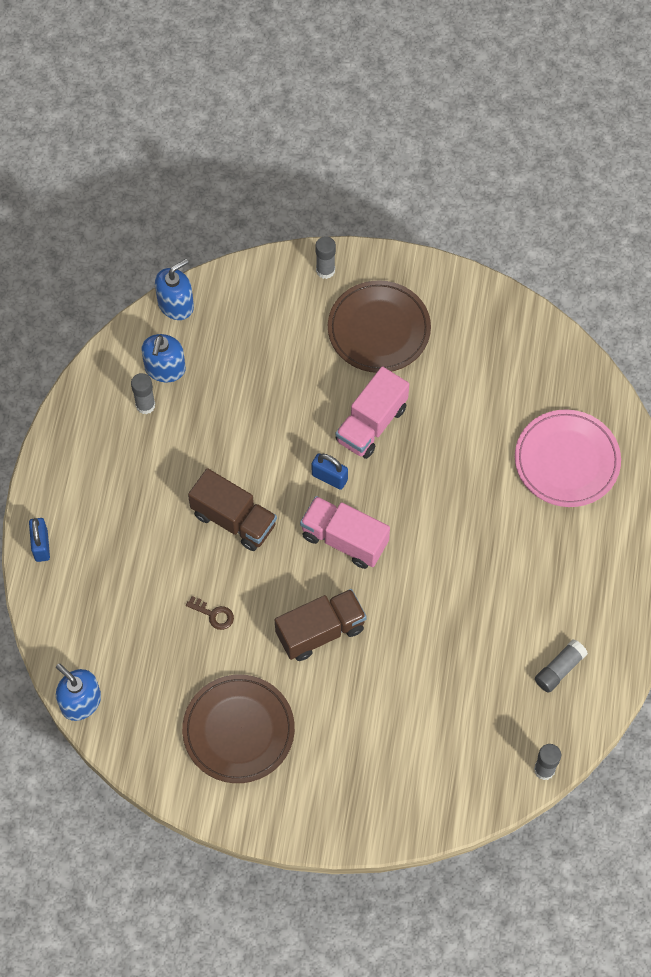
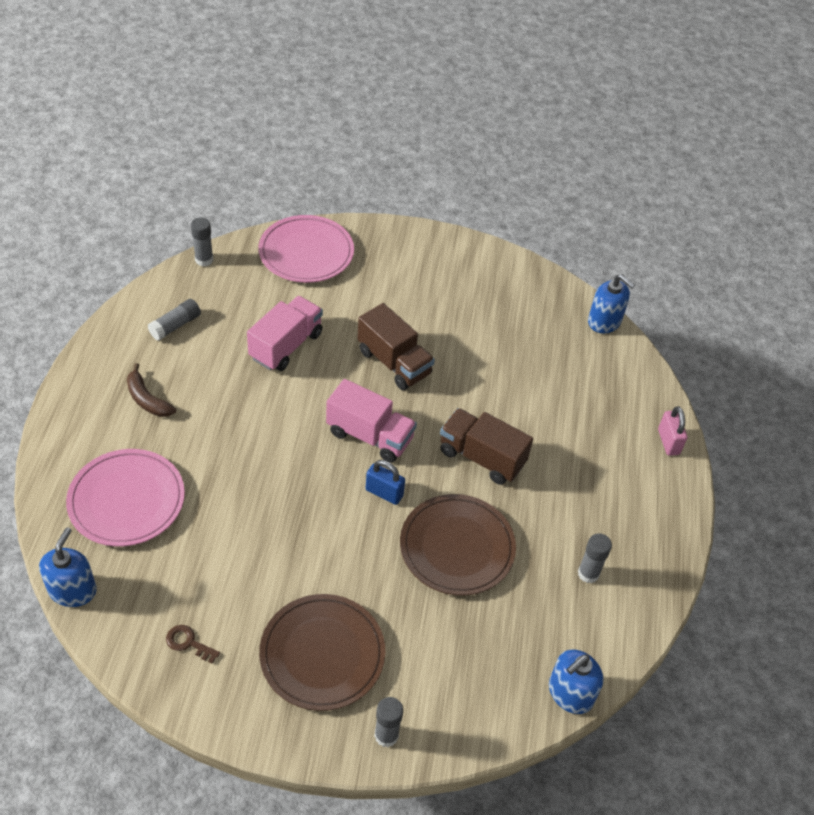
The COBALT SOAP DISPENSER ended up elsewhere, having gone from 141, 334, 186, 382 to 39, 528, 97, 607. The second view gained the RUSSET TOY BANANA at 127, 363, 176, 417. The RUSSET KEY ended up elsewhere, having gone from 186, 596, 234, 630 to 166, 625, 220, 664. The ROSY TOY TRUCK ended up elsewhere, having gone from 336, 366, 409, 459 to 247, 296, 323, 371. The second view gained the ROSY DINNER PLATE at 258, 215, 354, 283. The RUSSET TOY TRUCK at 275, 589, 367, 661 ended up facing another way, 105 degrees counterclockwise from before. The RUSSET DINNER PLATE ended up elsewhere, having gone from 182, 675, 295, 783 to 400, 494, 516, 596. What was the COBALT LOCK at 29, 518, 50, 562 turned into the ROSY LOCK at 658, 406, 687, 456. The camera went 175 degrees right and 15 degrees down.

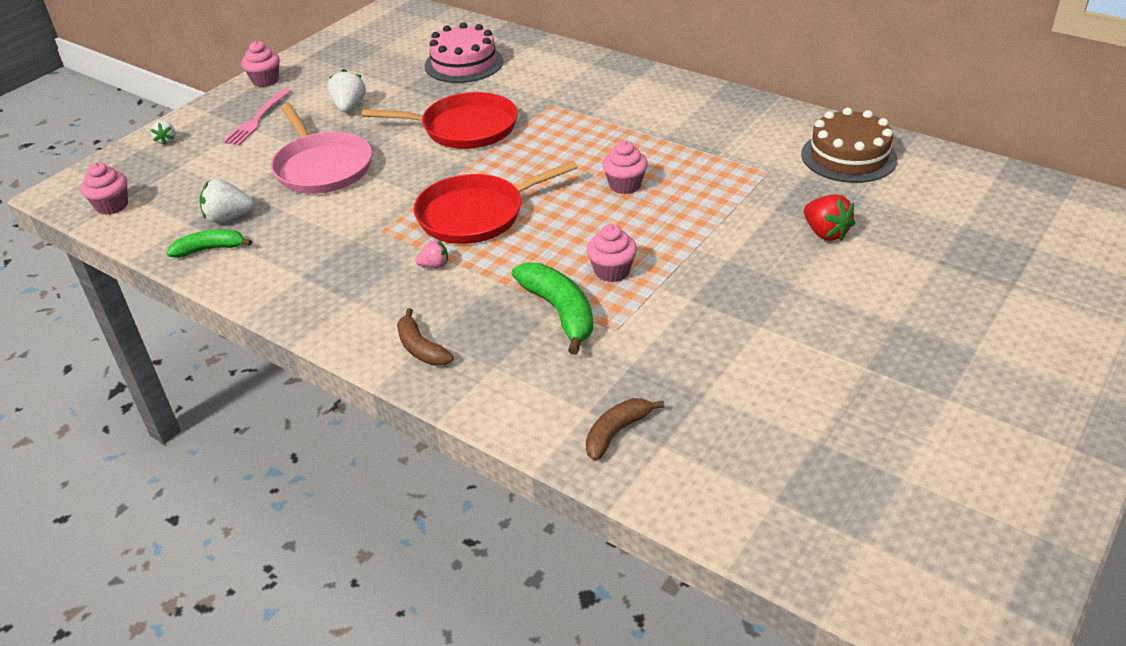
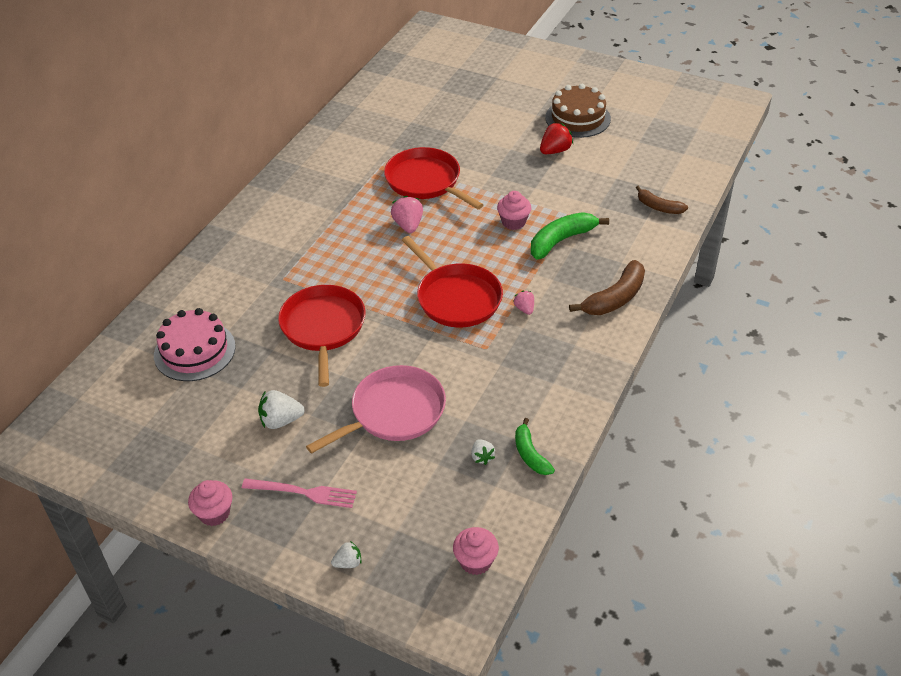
The second view gained the SCARLET FRYING PAN at 384, 147, 483, 209. Where the ROSY MUFFIN stood at 602, 141, 648, 194, the ROSY TOY STRAWBERRY came to stand at 391, 196, 423, 233. The size of the PURE WHITE TOY STRAWBERRY at 199, 179, 254, 223 changed by a factor of 0.60. The SCARLET TOY STRAWBERRY ended up elsewhere, having gone from 804, 194, 855, 241 to 540, 123, 573, 154. The RUSSET GATEAU ended up elsewhere, having gone from 801, 108, 898, 183 to 545, 84, 611, 138. The size of the RUSSET TOY BANANA at 397, 308, 454, 366 changed by a factor of 1.57. The camera went 100 degrees left and 5 degrees up.

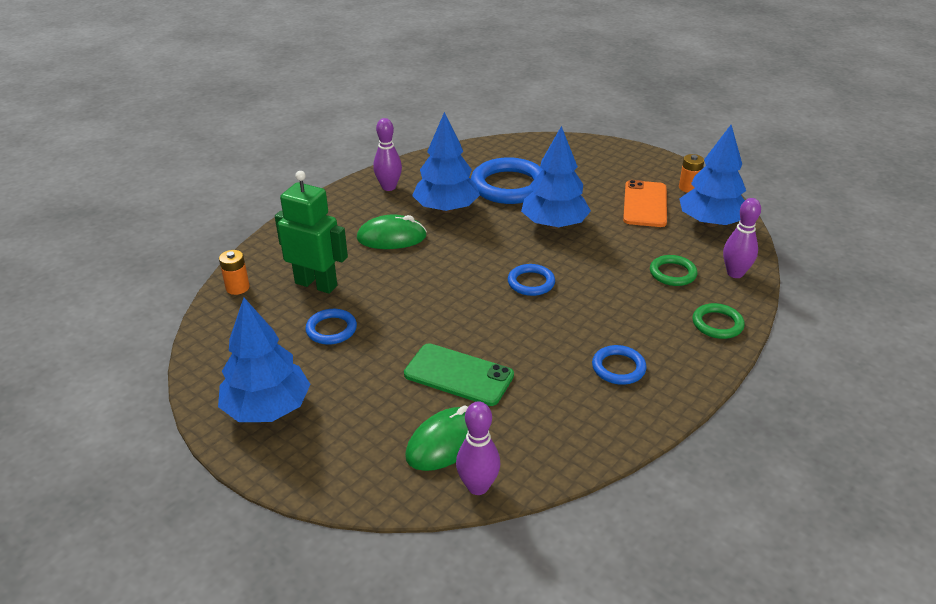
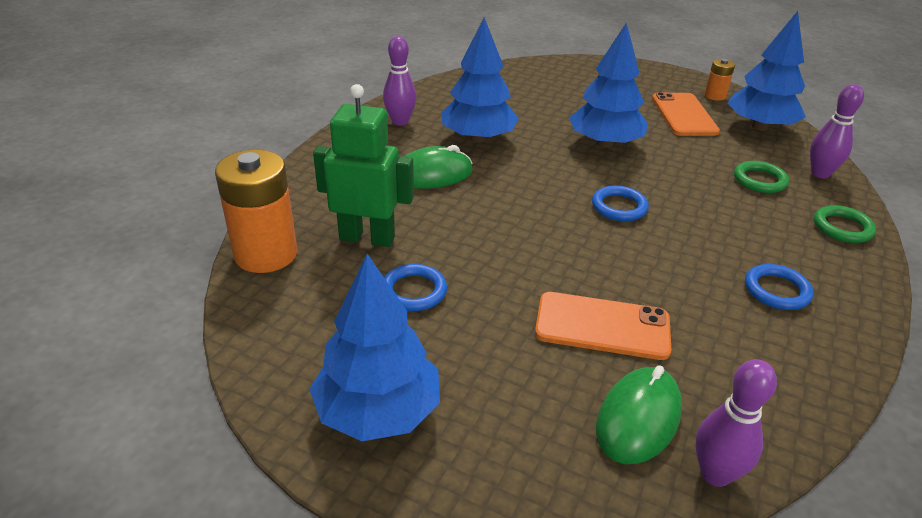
The size of the ORANGE-COLOURED POWER CELL at 219, 250, 250, 295 changed by a factor of 2.02. What was the LEAF-GREEN PHONE at 404, 343, 514, 406 turned into the ORANGE-COLOURED PHONE at 535, 292, 671, 360. The second view lost the COBALT RING at 471, 157, 543, 204. The camera went 15 degrees left and 0 degrees up.

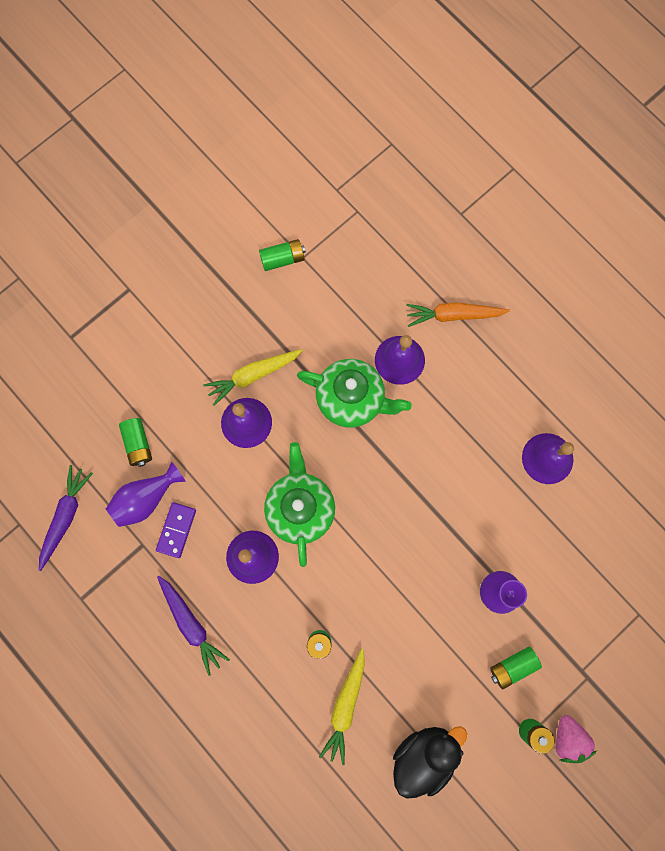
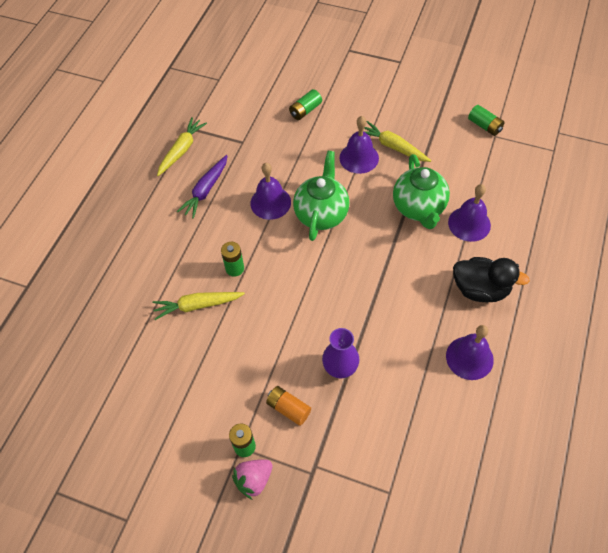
The second view gained the YELLOW CARROT at 157, 117, 207, 176. What was the LEAF-GREEN POWER CELL at 490, 646, 542, 690 turned into the ORANGE-COLOURED POWER CELL at 266, 386, 311, 426. The LEAF-GREEN TEA POT at 264, 442, 335, 567 ended up facing another way, 45 degrees counterclockwise from before. The JET-BLACK TOY DUCK ended up elsewhere, having gone from 393, 726, 467, 799 to 453, 257, 530, 302. The second view lost the PURPLE CARROT at 39, 465, 93, 571. The second view lost the PURPLE TALL VASE at 106, 462, 186, 527. The second view lost the PURPLE DOMINO at 156, 502, 196, 558. The second view lost the ORANGE-COLOURED CARROT at 406, 303, 510, 327. The camera went 65 degrees right and 20 degrees down.

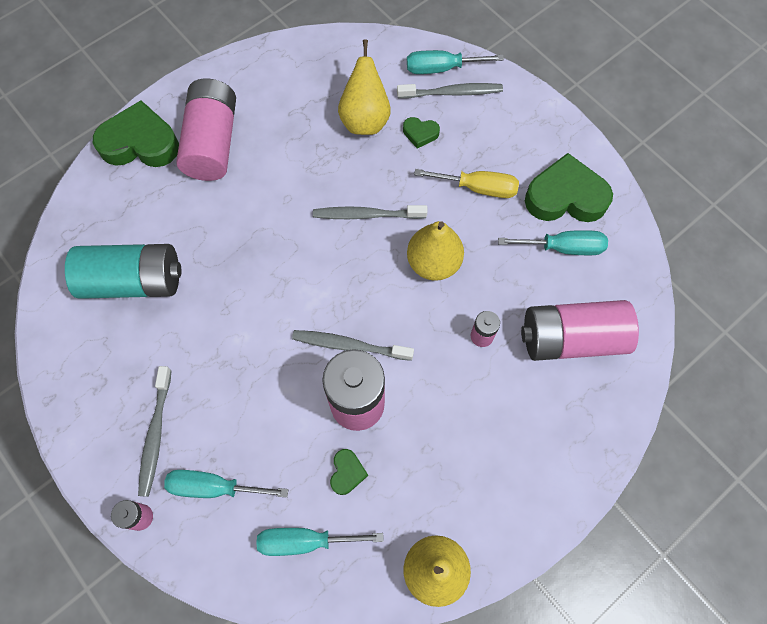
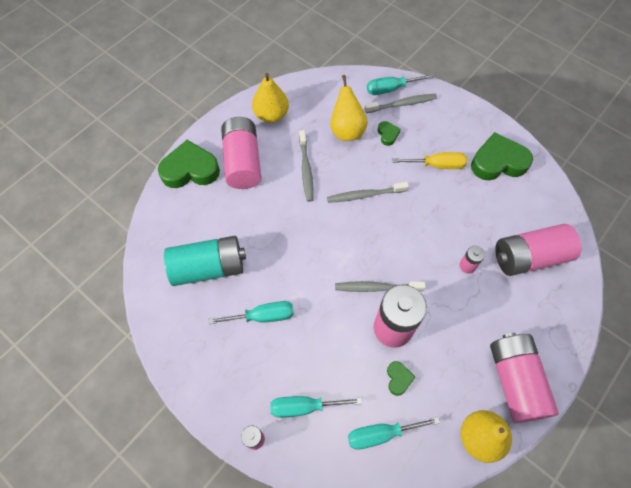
The TEAL SCREWDRIVER ended up elsewhere, having gone from 498, 230, 608, 255 to 208, 301, 294, 324. The YELLOW TOY PEAR ended up elsewhere, having gone from 407, 221, 464, 281 to 252, 73, 289, 123. The ASH-GREY TOOTHBRUSH ended up elsewhere, having gone from 138, 366, 172, 497 to 299, 130, 314, 202. The LEAF-GREEN HEART at 403, 117, 440, 148 ended up facing another way, 105 degrees counterclockwise from before. The second view gained the ROSY POWER CELL at 490, 333, 559, 423. The camera went 10 degrees left and 5 degrees down.

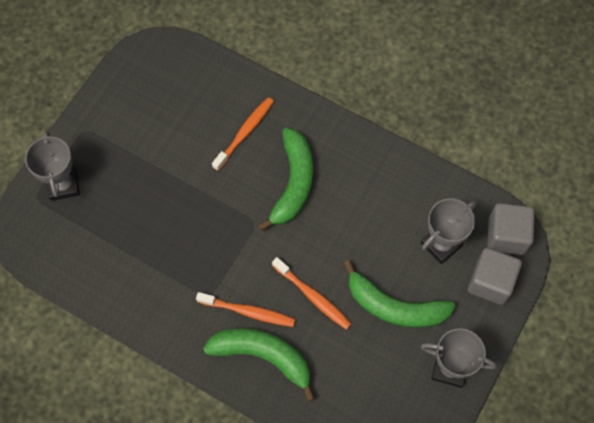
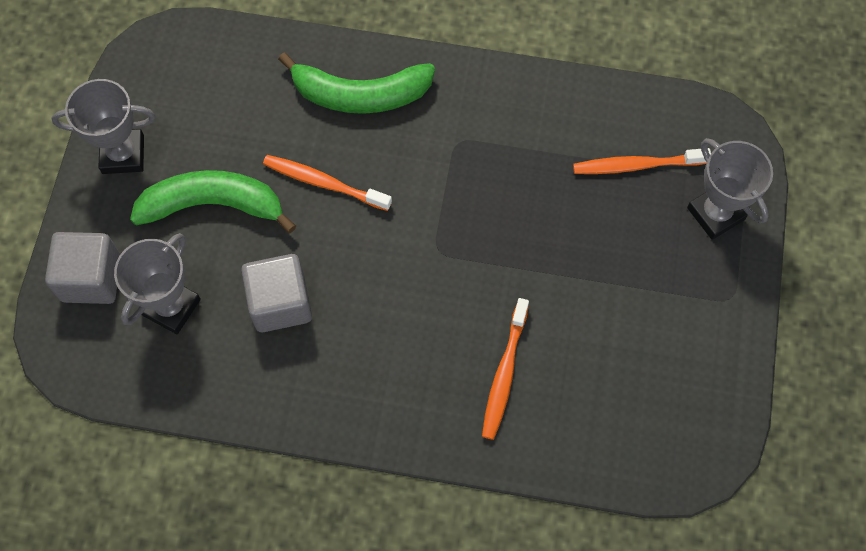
The ASH-GREY CUBE ended up elsewhere, having gone from 487, 203, 535, 255 to 241, 254, 312, 332. The ORANGE-COLOURED TOOTHBRUSH ended up elsewhere, having gone from 196, 292, 295, 327 to 573, 148, 711, 174. The second view lost the LEAF-GREEN TOY BANANA at 257, 128, 313, 232. The camera went 160 degrees right and 0 degrees up.

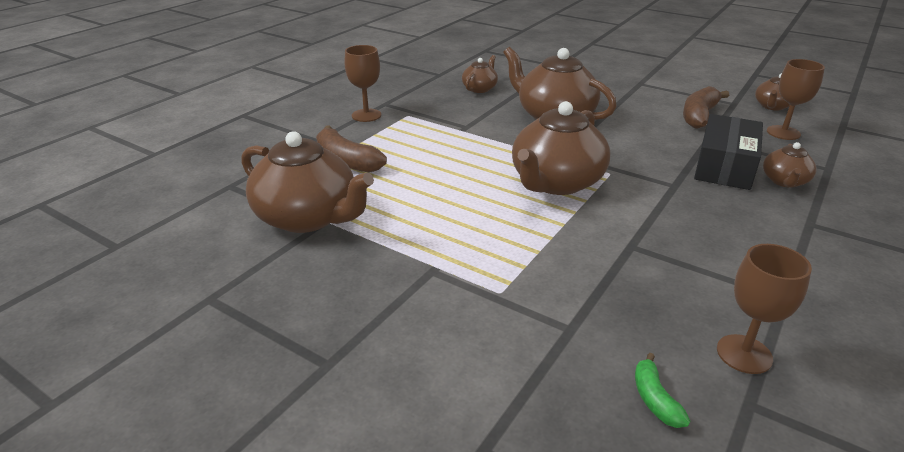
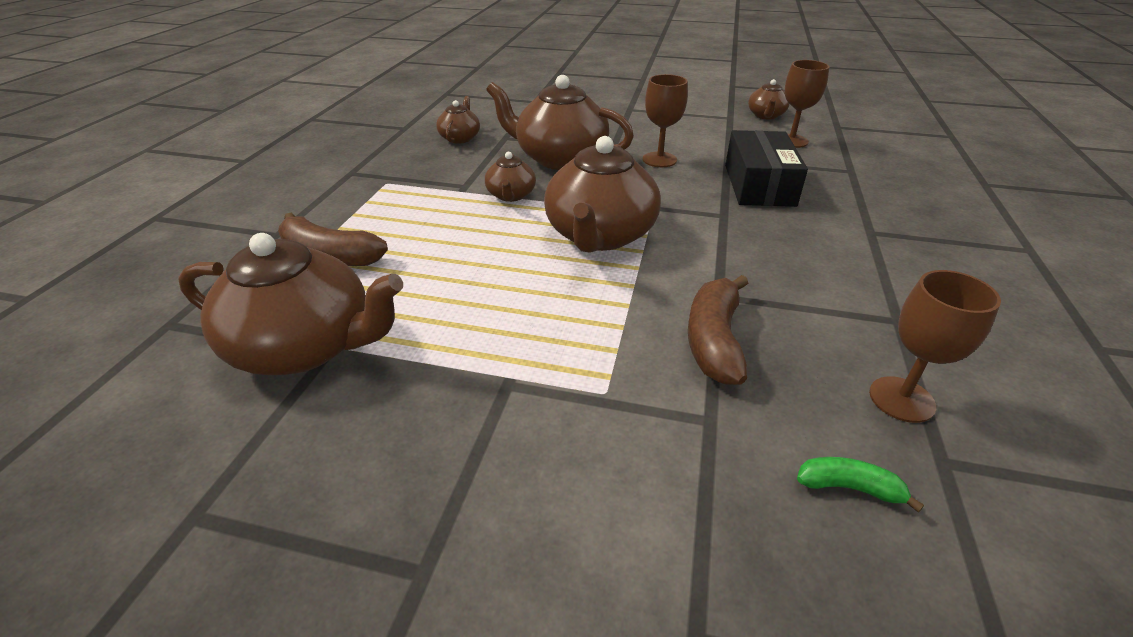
The RUSSET TEA POT ended up elsewhere, having gone from 763, 142, 816, 188 to 485, 152, 536, 202. The RUSSET WINE GLASS ended up elsewhere, having gone from 344, 45, 381, 122 to 643, 74, 688, 167. The RUSSET TOY BANANA ended up elsewhere, having gone from 683, 86, 729, 129 to 688, 275, 748, 385. The LEAF-GREEN TOY BANANA at 635, 353, 690, 428 ended up facing another way, 135 degrees clockwise from before. The camera went 20 degrees left and 5 degrees up.

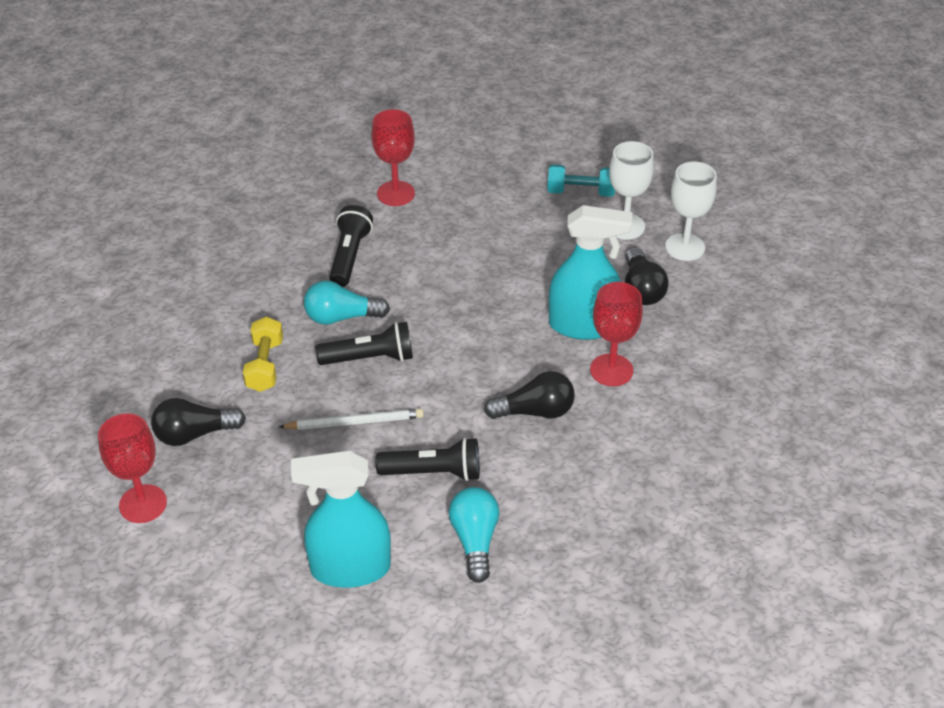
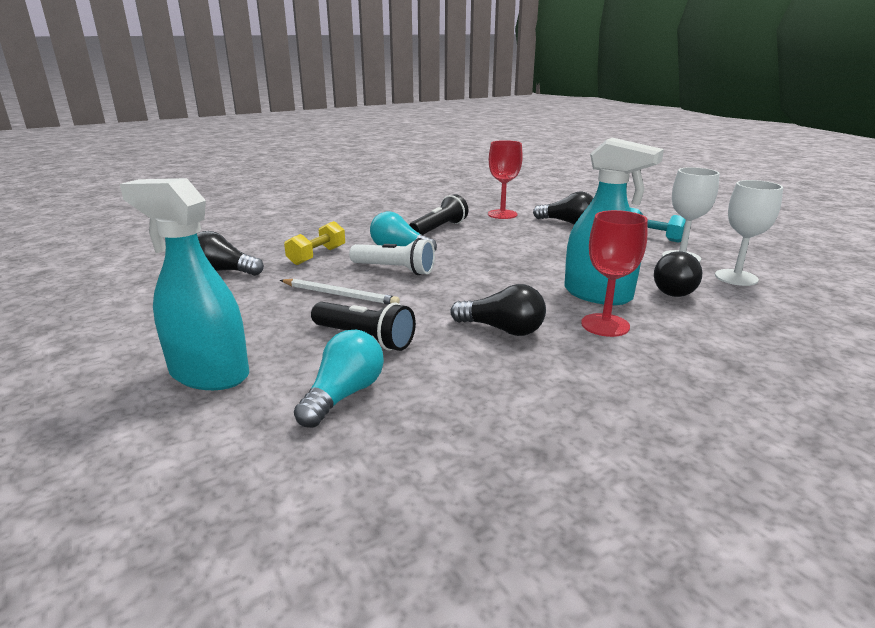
What was the JET-BLACK TORCH at 315, 322, 413, 365 turned into the PURE WHITE TORCH at 349, 238, 435, 275. The second view gained the JET-BLACK LIGHT BULB at 533, 191, 593, 225. The second view lost the SCARLET WINE GLASS at 98, 413, 167, 523. The camera went 30 degrees right and 20 degrees down.

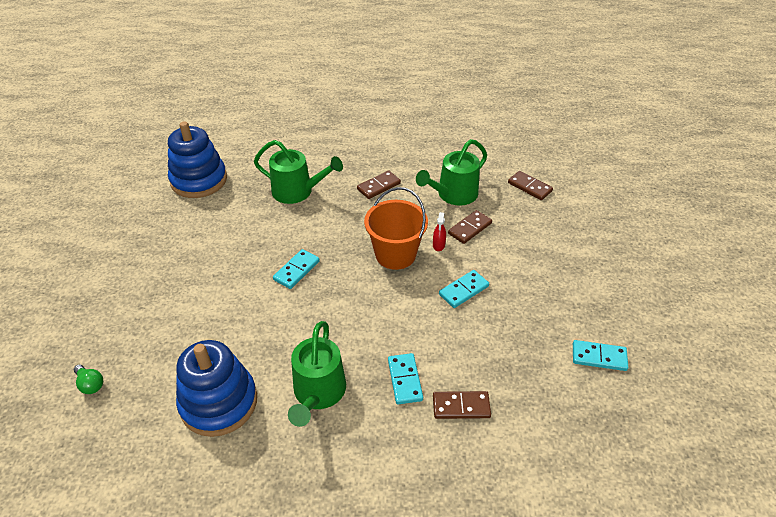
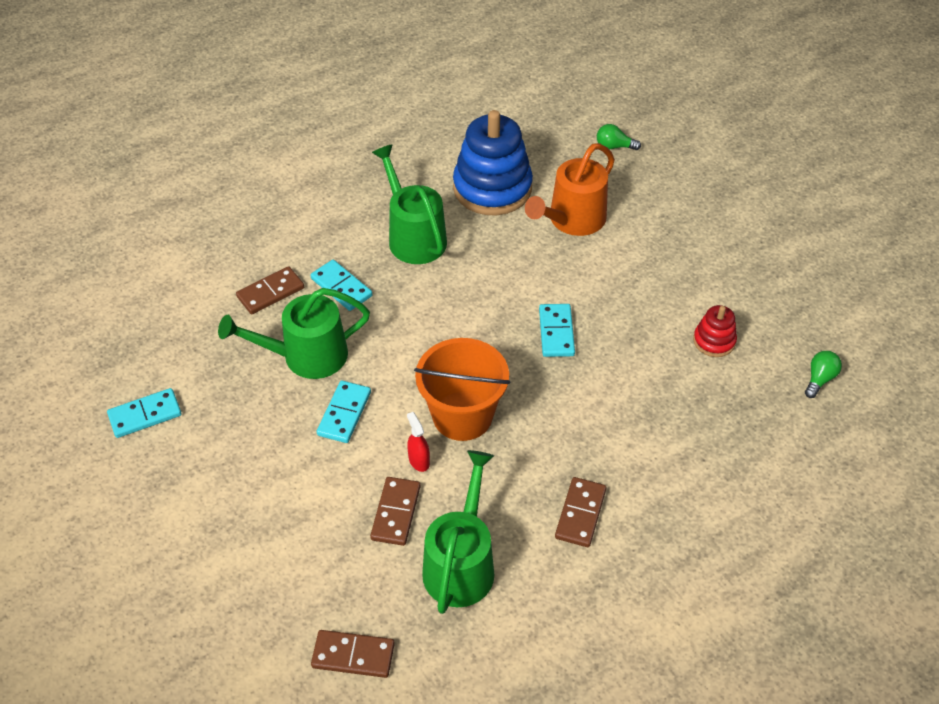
The LEAF-GREEN WATERING POT ended up elsewhere, having gone from 254, 140, 343, 204 to 218, 288, 370, 379. The second view gained the ORANGE-COLOURED WATERING POT at 525, 143, 615, 236. The second view gained the SCARLET STACKING TOY at 693, 305, 737, 357. Where the COBALT STACKING TOY stood at 168, 121, 227, 198, the LEAF-GREEN LIGHT BULB came to stand at 805, 351, 842, 398. The camera went 145 degrees right and 5 degrees up.

